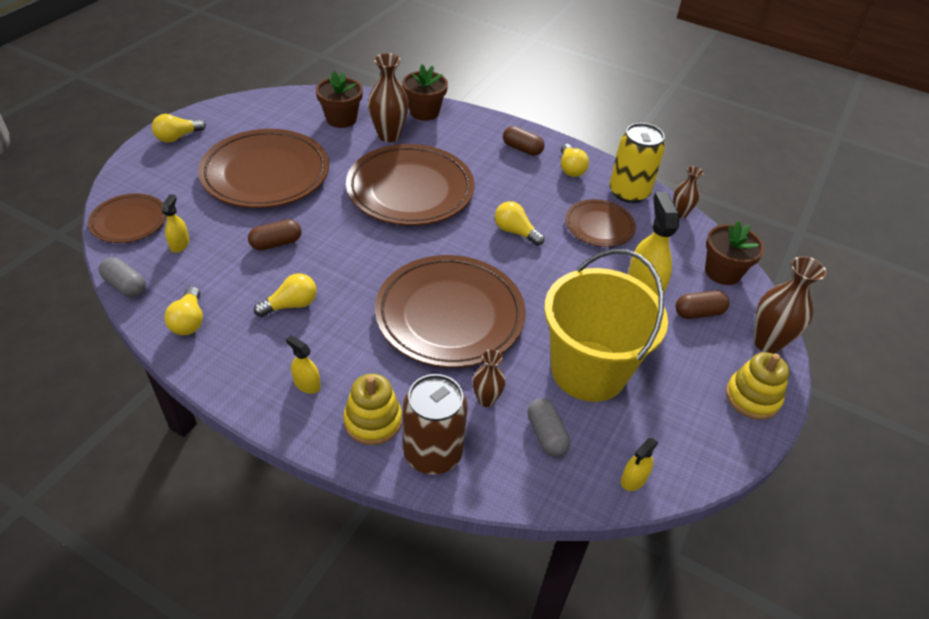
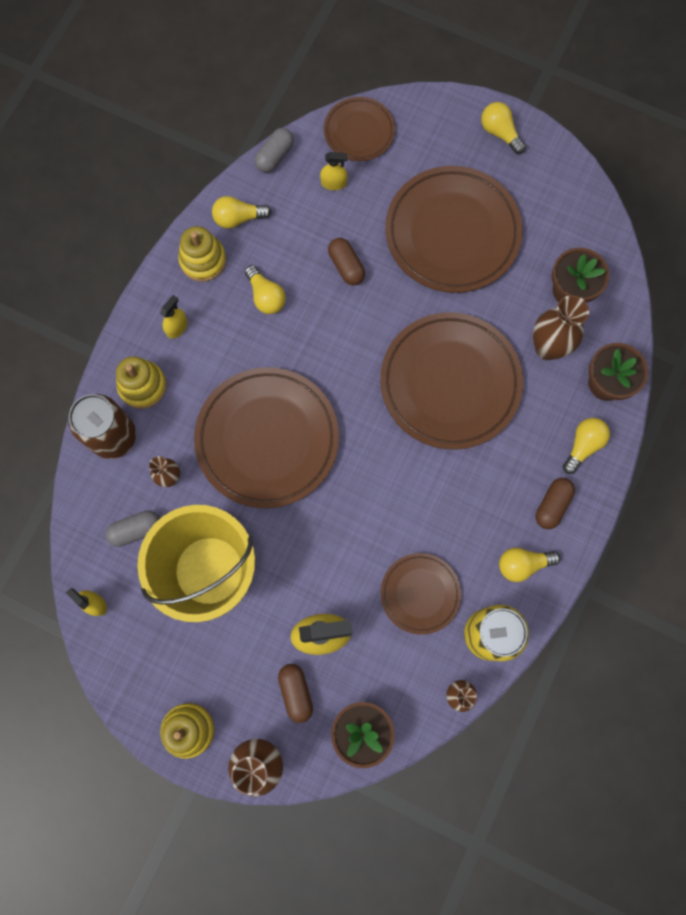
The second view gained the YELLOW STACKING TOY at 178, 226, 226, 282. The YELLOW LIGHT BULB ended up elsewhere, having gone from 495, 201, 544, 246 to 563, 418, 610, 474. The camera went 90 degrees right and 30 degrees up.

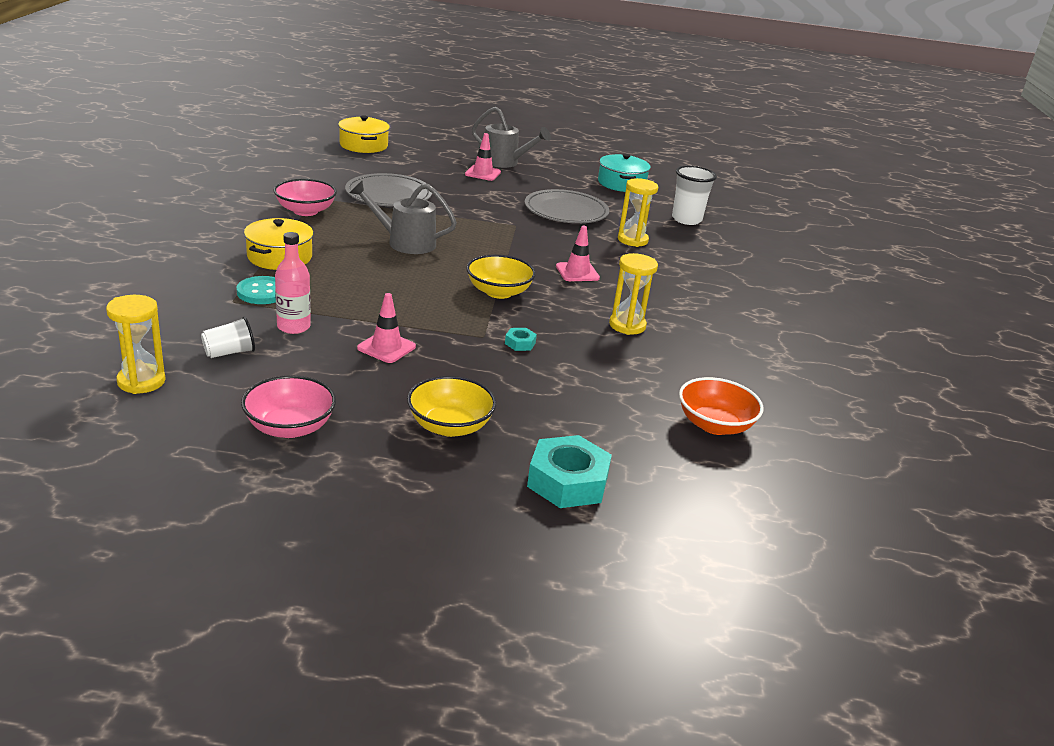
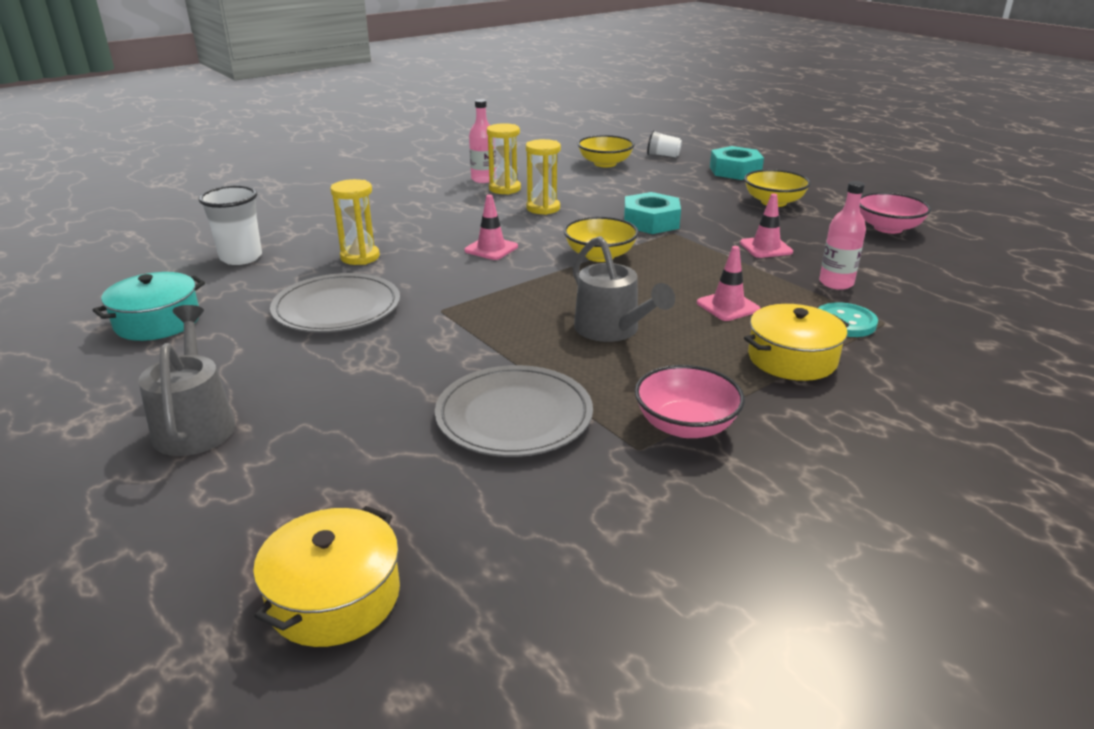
The second view gained the ROSY FLASK at 469, 99, 496, 183. The YELLOW SAND TIMER ended up elsewhere, having gone from 106, 295, 166, 394 to 487, 123, 521, 195. What was the ORANGE-COLOURED SERVING BOWL at 679, 377, 764, 435 turned into the YELLOW SERVING BOWL at 578, 135, 635, 167. The size of the TEAL HEX NUT at 505, 328, 537, 351 changed by a factor of 2.19. The PURE WHITE CUP ended up elsewhere, having gone from 201, 317, 255, 358 to 647, 130, 682, 157. The ROSY SAFETY CONE ended up elsewhere, having gone from 465, 133, 501, 181 to 697, 246, 760, 321. The camera went 130 degrees left and 0 degrees up.

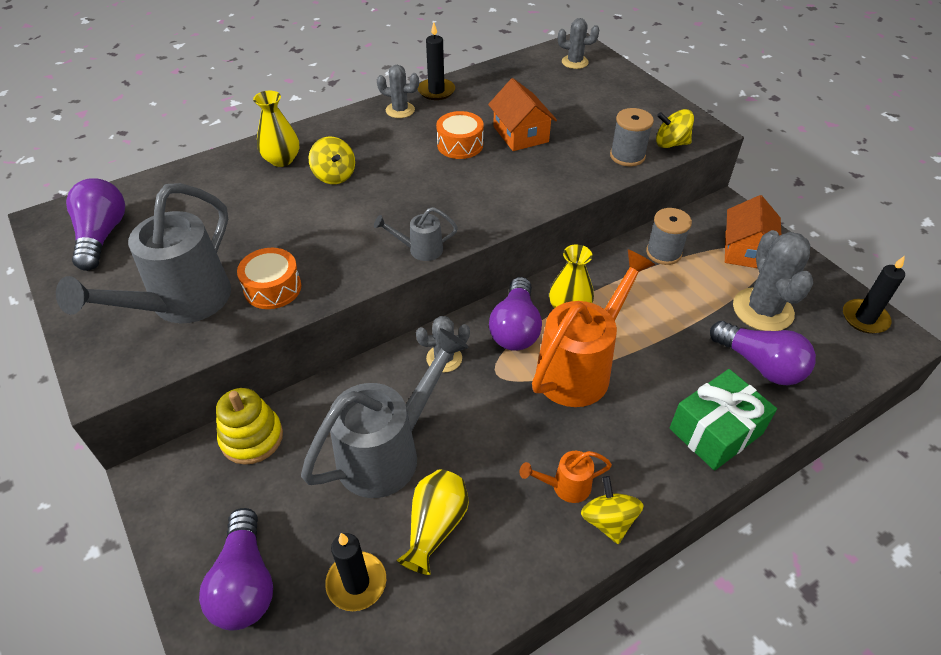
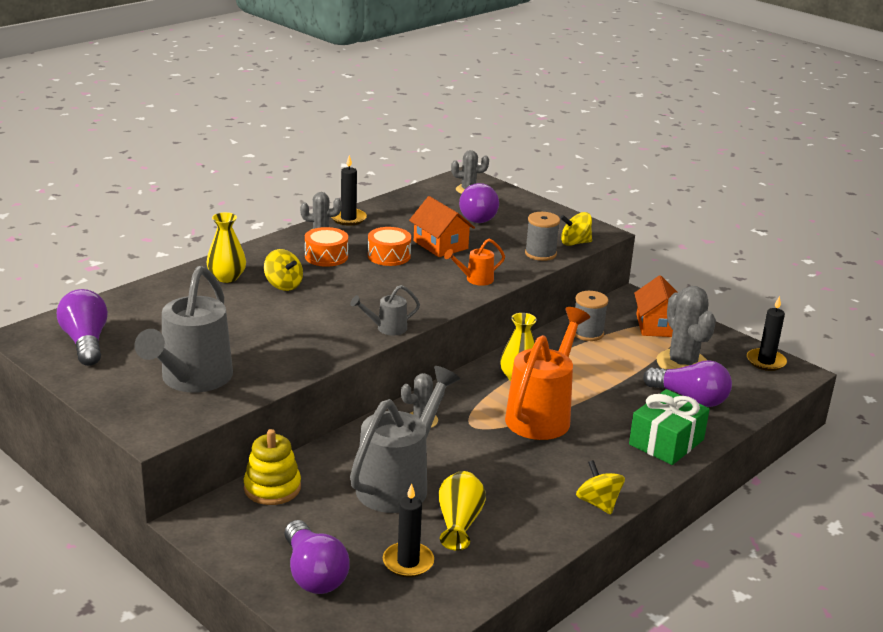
The ORANGE-COLOURED DRUM ended up elsewhere, having gone from 237, 248, 301, 309 to 305, 227, 348, 267. The ORANGE-COLOURED WATERING POT ended up elsewhere, having gone from 520, 451, 612, 503 to 444, 239, 505, 286. The PURPLE LIGHT BULB ended up elsewhere, having gone from 489, 277, 542, 351 to 459, 183, 499, 223. The camera went 15 degrees left and 20 degrees down.

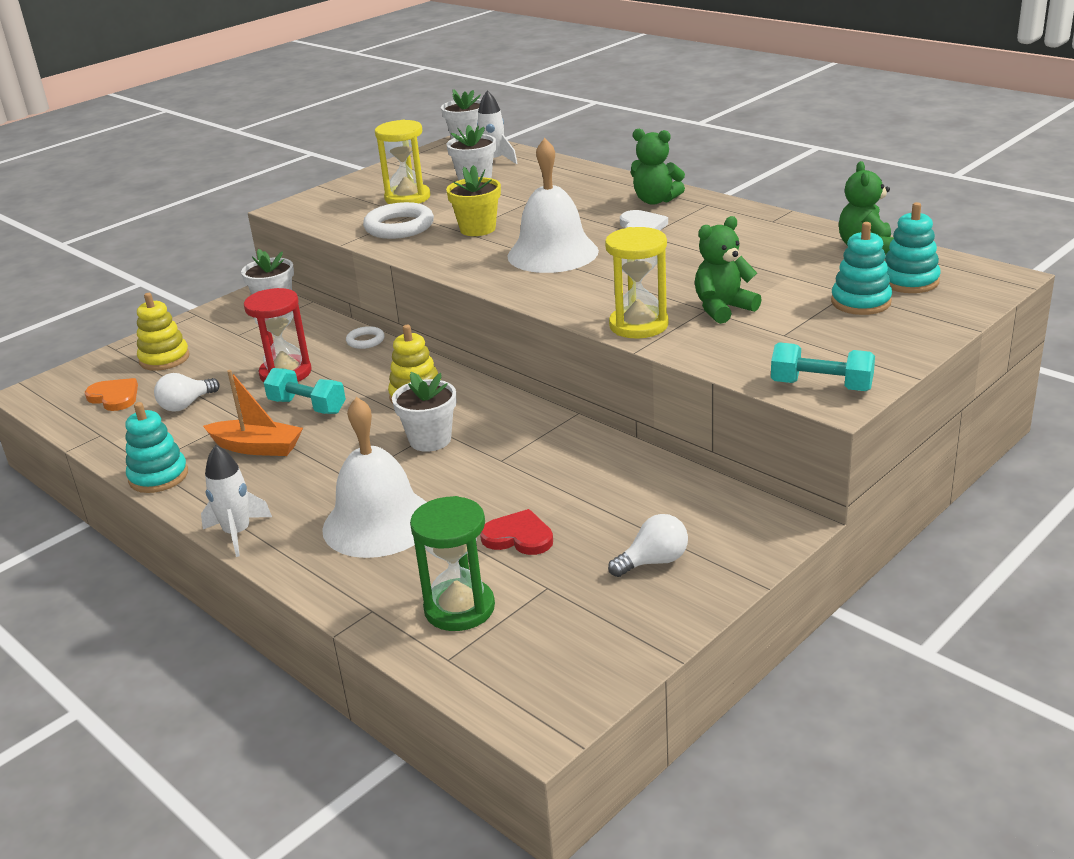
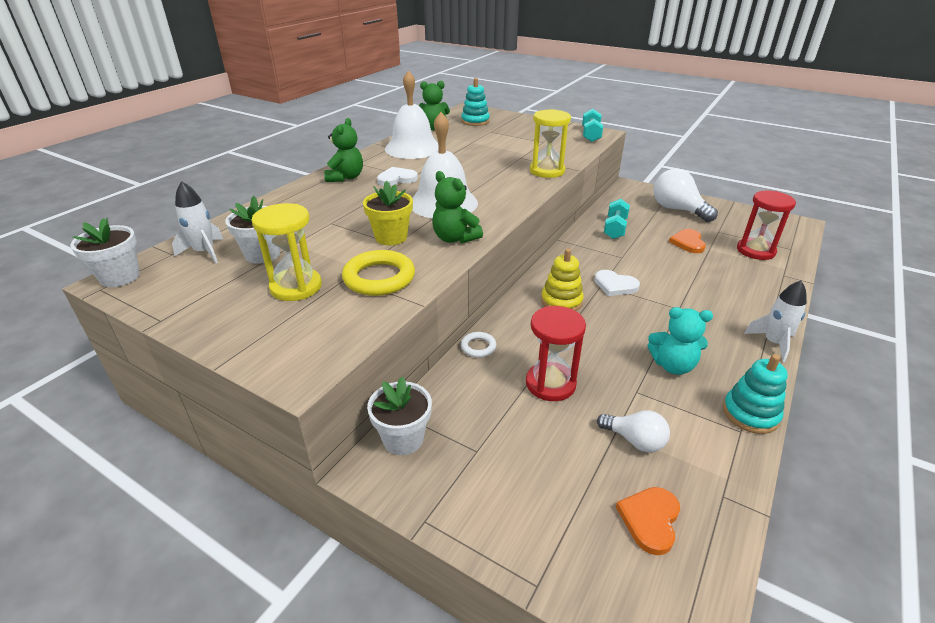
What was the PURE WHITE RING at 363, 202, 434, 239 turned into the YELLOW RING at 342, 250, 415, 296. The PURE WHITE HAND BELL ended up elsewhere, having gone from 322, 397, 427, 558 to 385, 71, 439, 159. The LEAF-GREEN STUFFED BEAR ended up elsewhere, having gone from 695, 216, 762, 324 to 432, 171, 483, 243. Where the PURE WHITE PLANT POT stood at 392, 372, 456, 452, the PURE WHITE HEART came to stand at 594, 270, 640, 296. The TEAL DUMBBELL ended up elsewhere, having gone from 264, 368, 346, 414 to 604, 199, 630, 239. Where the ORANGE-COLOURED BOAT stood at 203, 370, 303, 456, the TEAL STUFFED BEAR came to stand at 648, 307, 713, 375. The size of the PURE WHITE LIGHT BULB at 608, 514, 688, 577 changed by a factor of 1.72. What was the SCARLET HEART at 480, 509, 553, 555 turned into the ORANGE-COLOURED HEART at 669, 229, 706, 253. What was the LEAF-GREEN SAND TIMER at 410, 496, 495, 631 turned into the SCARLET SAND TIMER at 737, 190, 796, 260. The second view lost the YELLOW STACKING TOY at 137, 293, 190, 371. The second view lost the TEAL STACKING TOY at 831, 222, 892, 315. The camera went 105 degrees left and 5 degrees up.

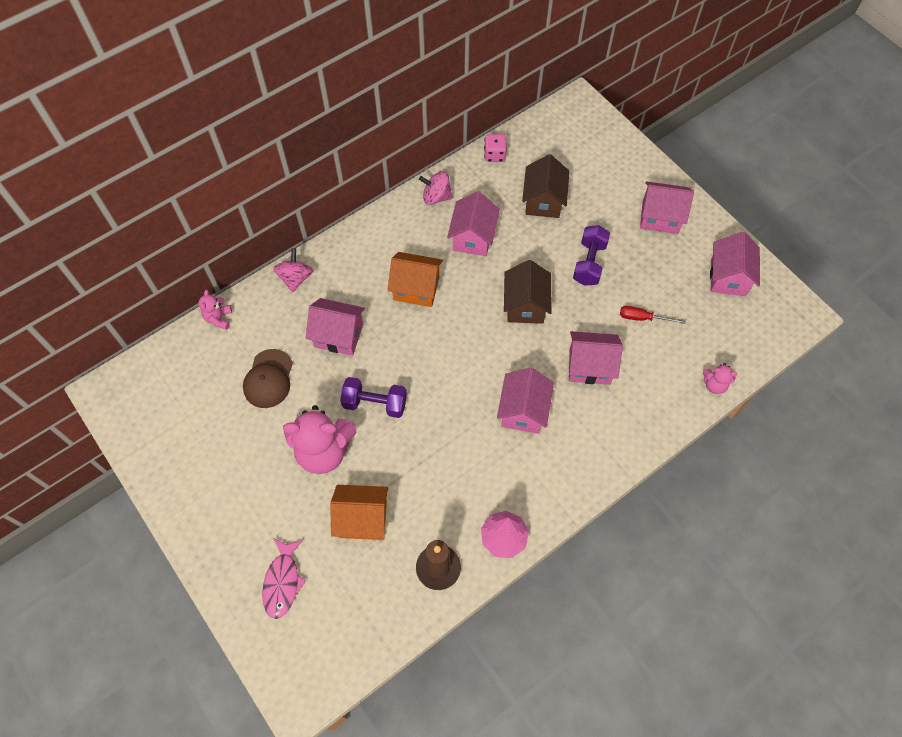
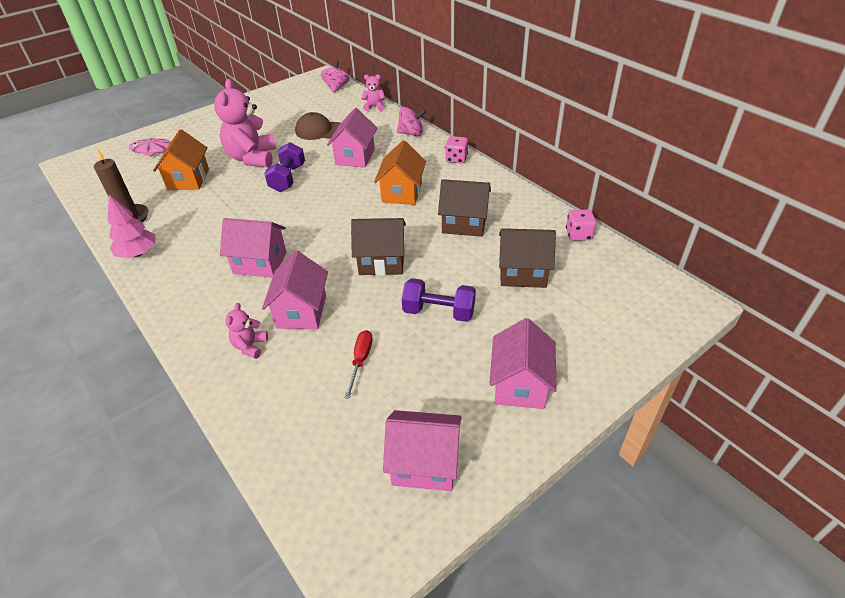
The ROSY STUFFED BEAR ended up elsewhere, having gone from 703, 363, 737, 394 to 225, 303, 268, 359. The ROSY TOY TOP ended up elsewhere, having gone from 419, 171, 453, 205 to 321, 61, 350, 93. What was the ROSY TOY HOUSE at 447, 191, 500, 256 turned into the RUSSET TOY HOUSE at 438, 179, 491, 237. The second view gained the ROSY DIE at 445, 136, 468, 164. The camera went 90 degrees right and 20 degrees down.

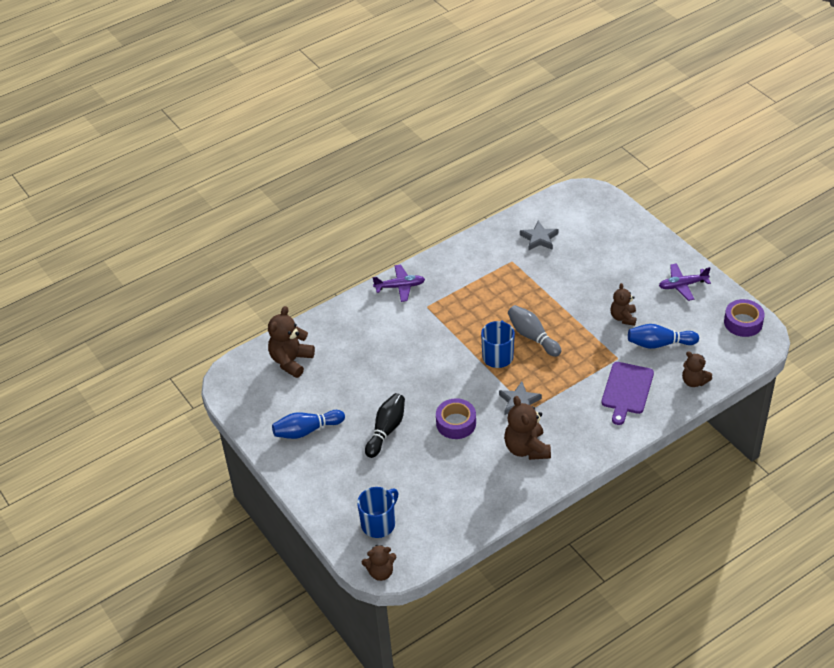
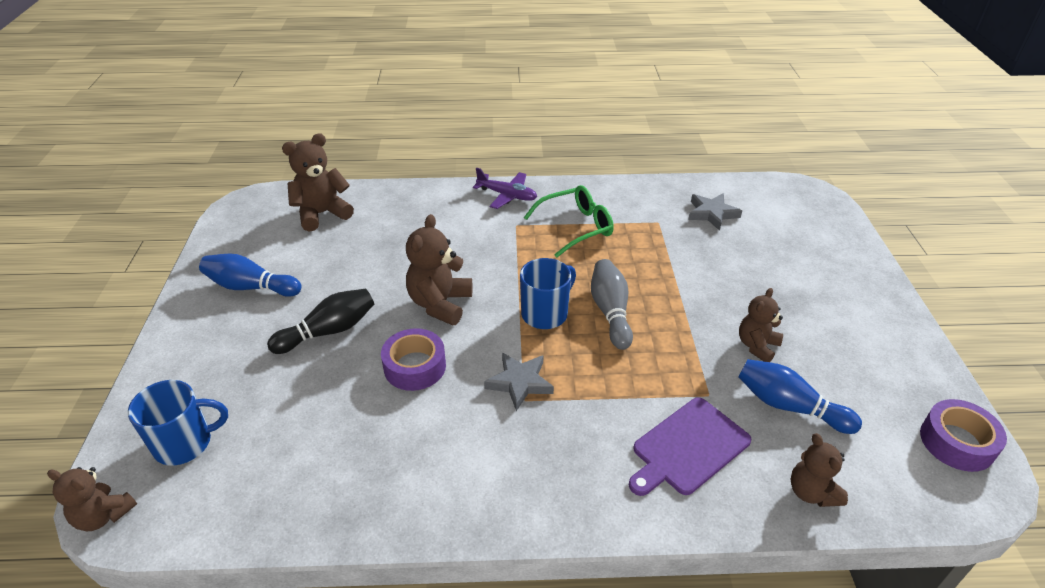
The RUSSET STUFFED BEAR ended up elsewhere, having gone from 504, 396, 551, 460 to 406, 214, 472, 325. The second view gained the LEAF-GREEN GLASSES at 524, 185, 614, 258. The second view lost the PURPLE AEROPLANE at 659, 263, 711, 301. The camera went 30 degrees right and 5 degrees down.

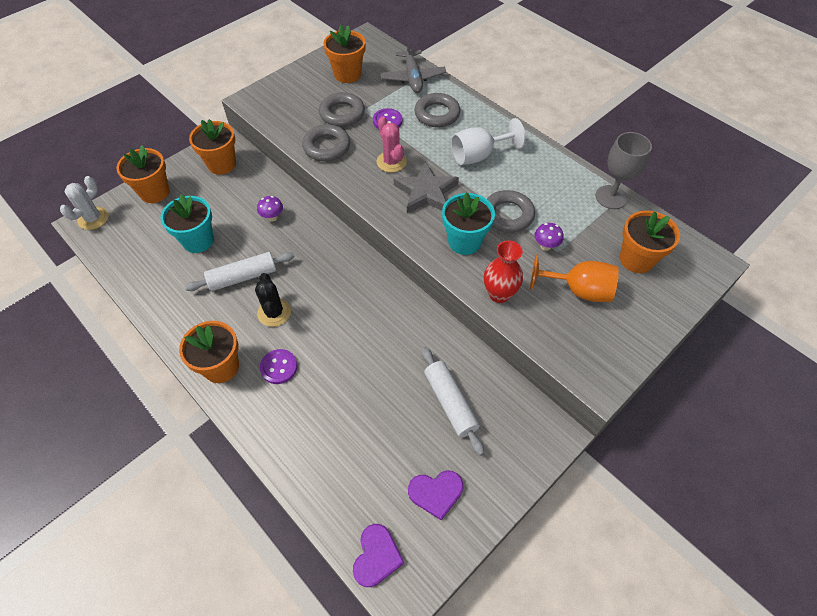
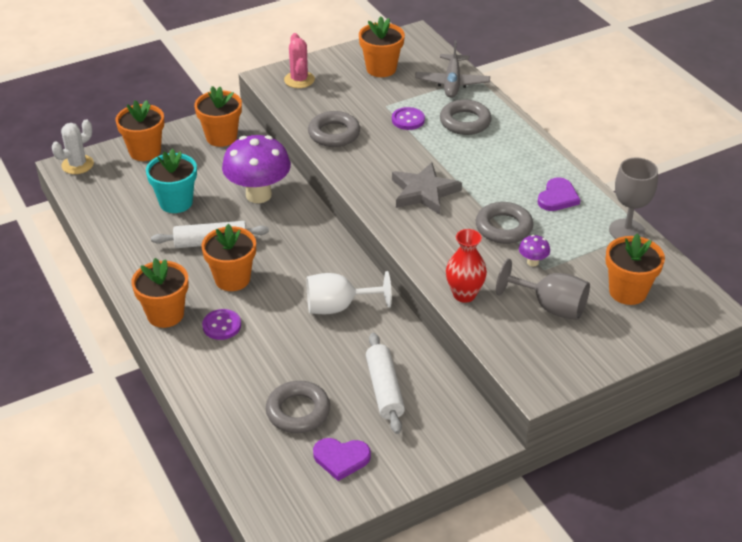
Where the JET-BLACK SAGUARO CACTUS stood at 255, 273, 291, 327, the ORANGE-COLOURED PLANT POT came to stand at 201, 224, 256, 291. The size of the PURPLE MUSHROOM at 257, 196, 283, 221 changed by a factor of 2.42. The ASH-GREY RING ended up elsewhere, having gone from 319, 92, 365, 127 to 266, 381, 330, 433. The ROSY SAGUARO CACTUS ended up elsewhere, having gone from 377, 116, 407, 173 to 284, 33, 315, 88. The PURE WHITE WINE GLASS ended up elsewhere, having gone from 451, 118, 525, 165 to 307, 271, 392, 314. What was the ORANGE-COLOURED WINE GLASS at 530, 255, 619, 302 turned into the ASH-GREY WINE GLASS at 496, 259, 590, 320. The PURPLE HEART ended up elsewhere, having gone from 353, 524, 404, 587 to 538, 177, 580, 211. The second view lost the TEAL PLANT POT at 442, 192, 495, 255. The camera went 15 degrees right and 15 degrees down.

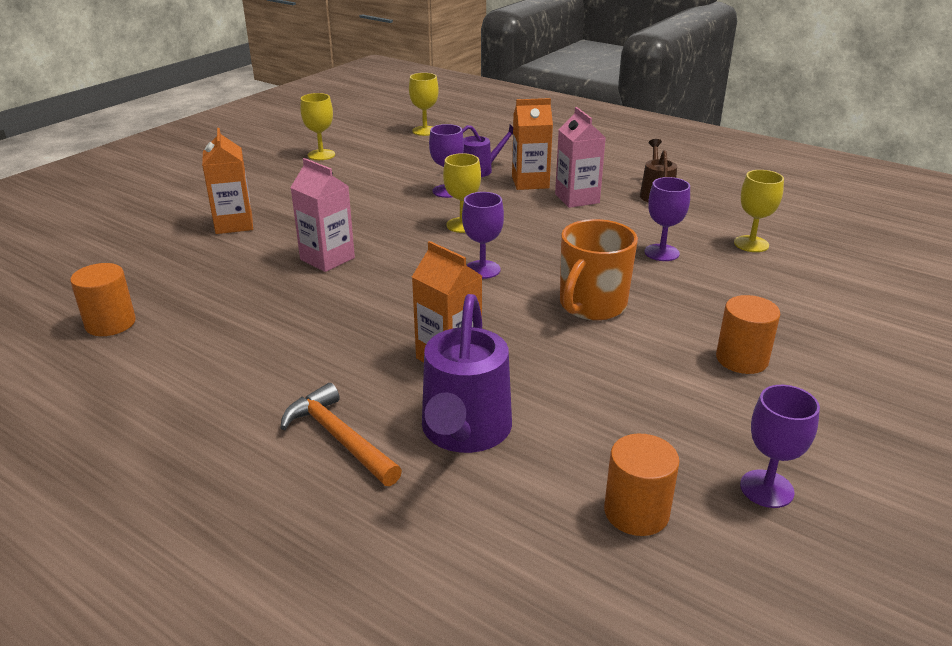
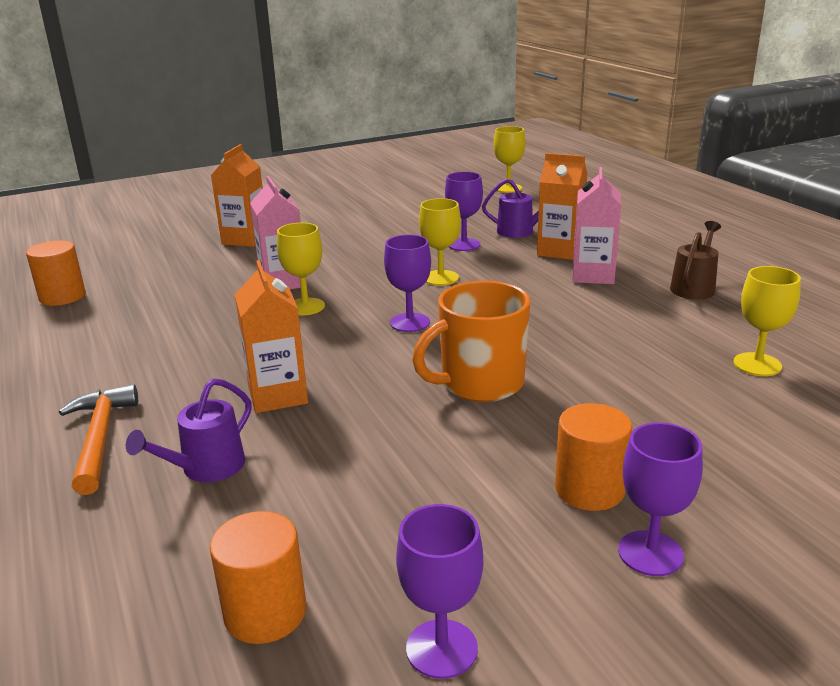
The size of the PURPLE WATERING POT at 422, 294, 512, 453 changed by a factor of 0.59. The YELLOW WINE GLASS ended up elsewhere, having gone from 300, 93, 335, 160 to 277, 223, 325, 315. The PURPLE WINE GLASS ended up elsewhere, having gone from 645, 177, 690, 261 to 618, 422, 703, 576. The camera went 30 degrees right and 5 degrees down.

